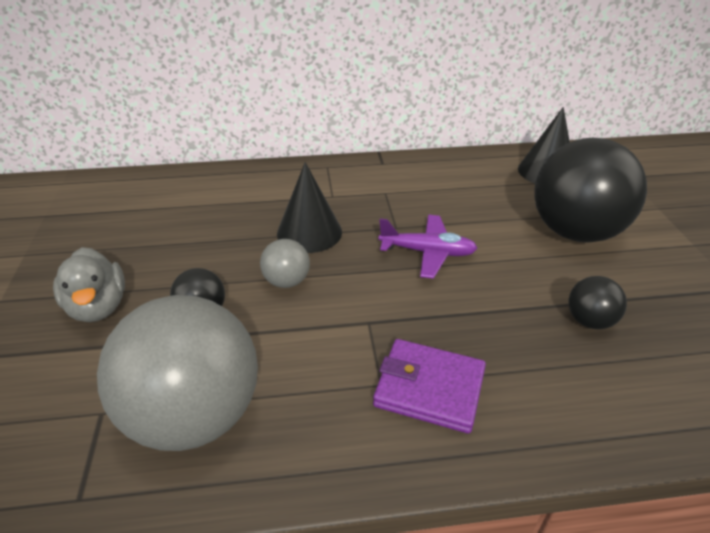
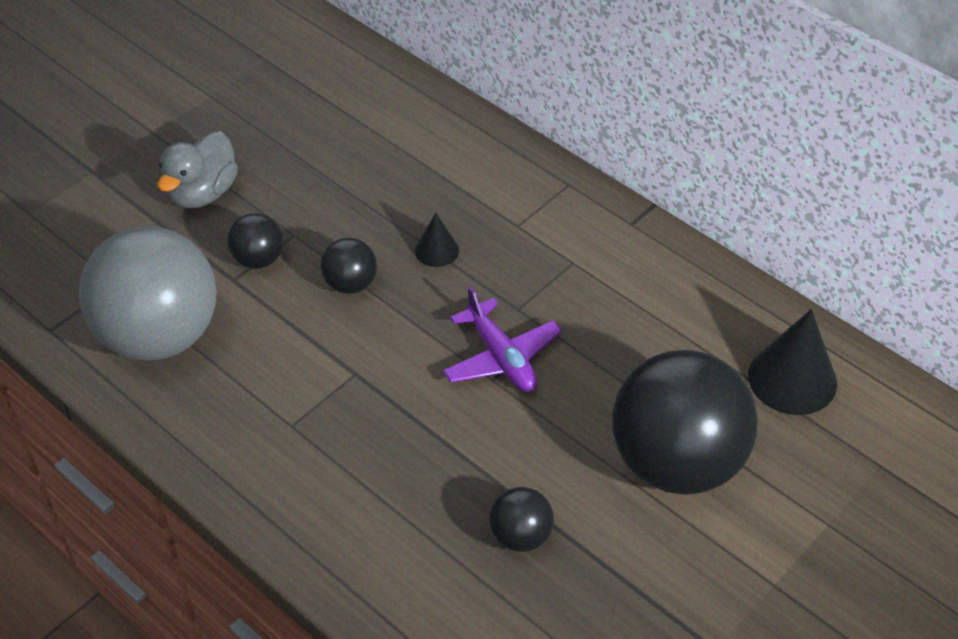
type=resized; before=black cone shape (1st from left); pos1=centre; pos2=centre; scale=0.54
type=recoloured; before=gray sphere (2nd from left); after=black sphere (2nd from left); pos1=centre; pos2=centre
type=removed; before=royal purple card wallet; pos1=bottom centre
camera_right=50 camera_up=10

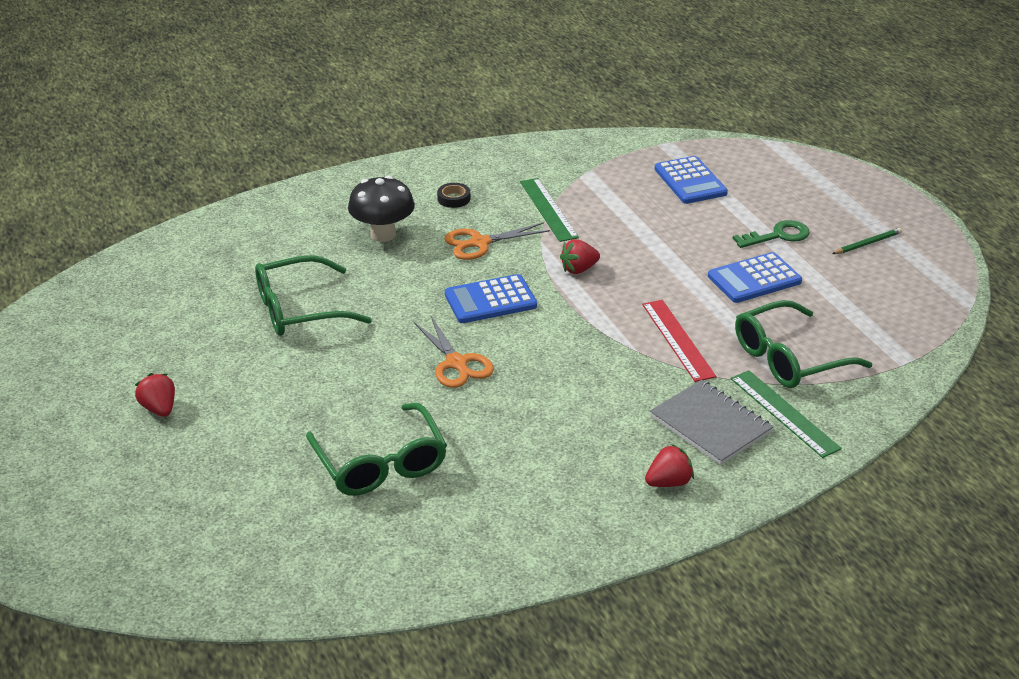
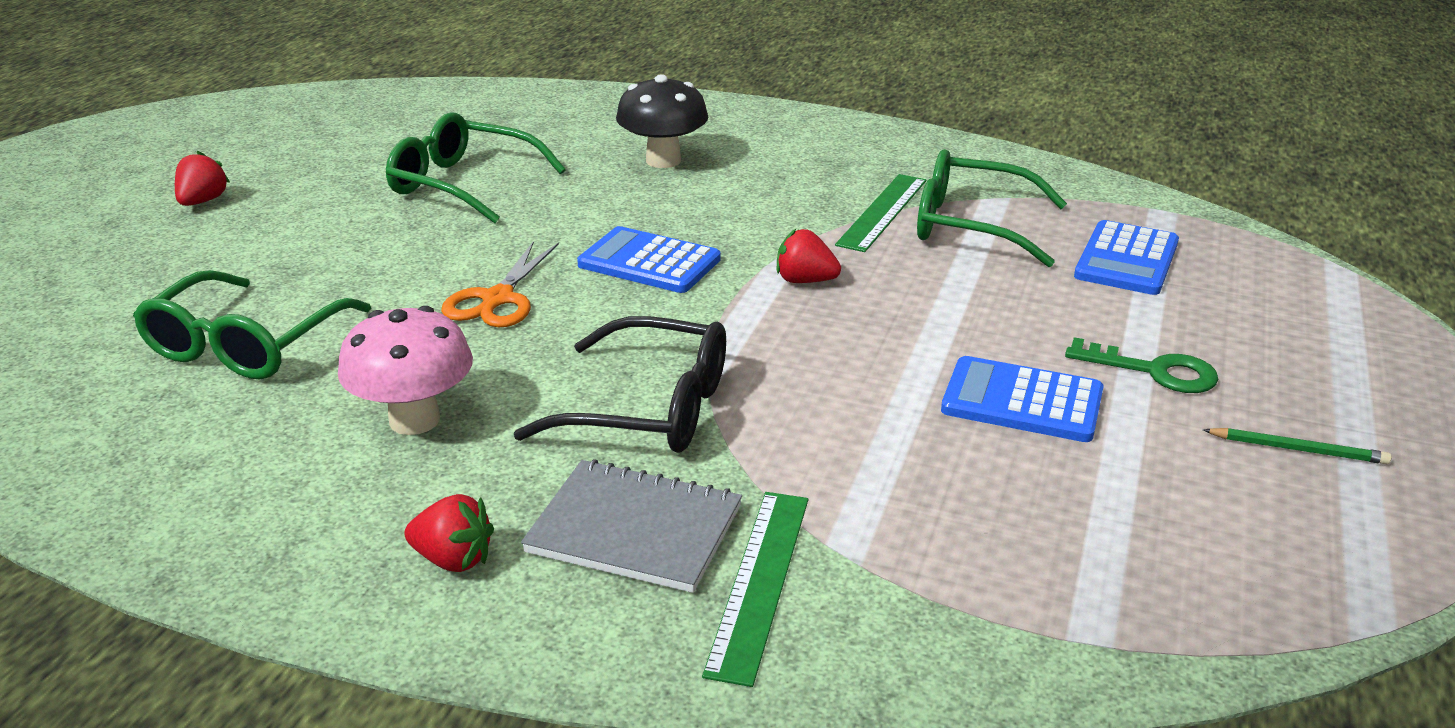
type=removed; before=black roll of tape; pos1=top centre
type=removed; before=bright orange scissors (2nd from left); pos1=centre
type=removed; before=red measuring stick; pos1=centre
type=moved; before=emerald glasses (3rd from left); pos1=middle right; pos2=top right
type=turned; before=gray notebook; pos1=middle right; pos2=bottom centre; turn=-75
type=added; after=rosy fungus; pos2=middle left
type=added; after=black glasses; pos2=centre
camera_right=45 camera_up=-5

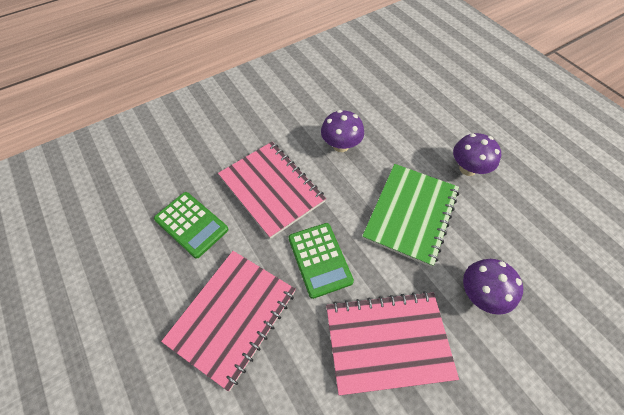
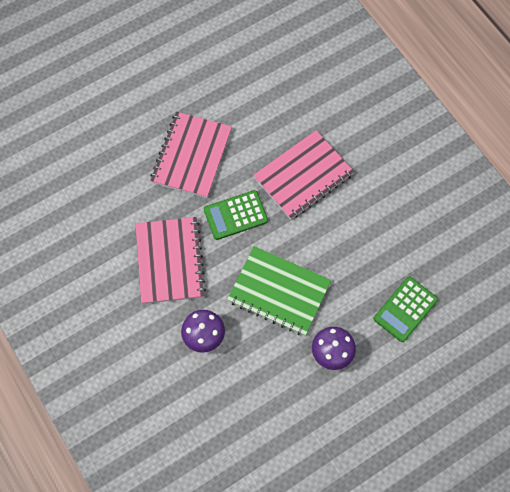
type=removed; before=royal purple fungus (1st from left); pos1=top centre
type=moved; before=emerald adding machine (1st from left in the first image); after=emerald adding machine (2nd from left); pos1=middle left; pos2=middle right
type=turned; before=rosy notebook (1st from left in the first image); pos1=bottom centre; pos2=top centre; turn=75
camera_right=90 camera_up=10

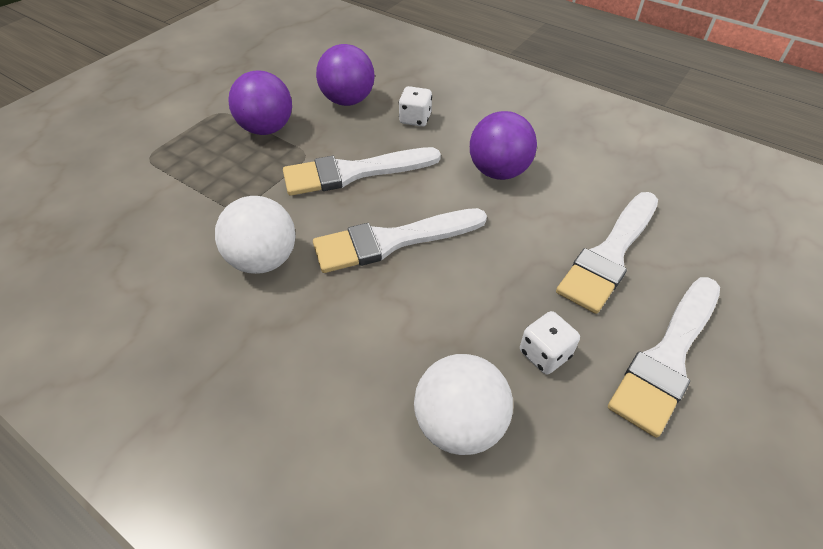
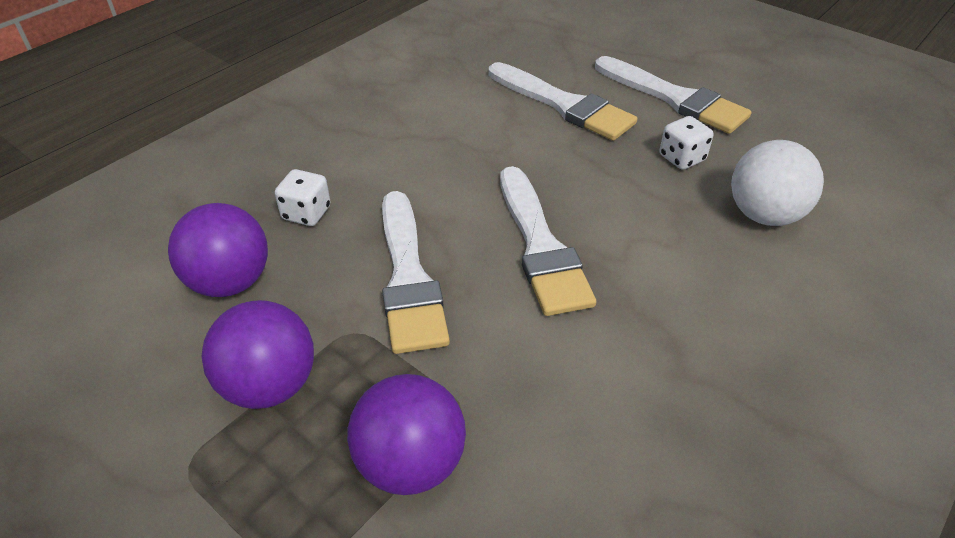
type=moved; before=royal purple sphere (3rd from left); pos1=top centre; pos2=bottom centre
type=removed; before=snow-white sphere (1st from left); pos1=middle left
camera_right=-85 camera_up=-5

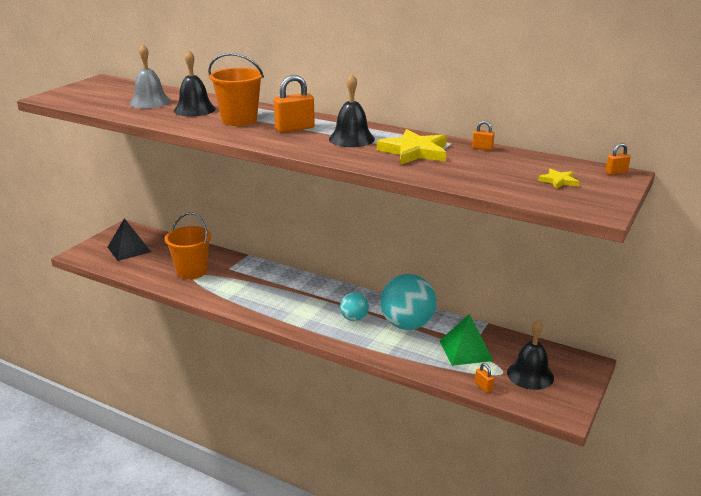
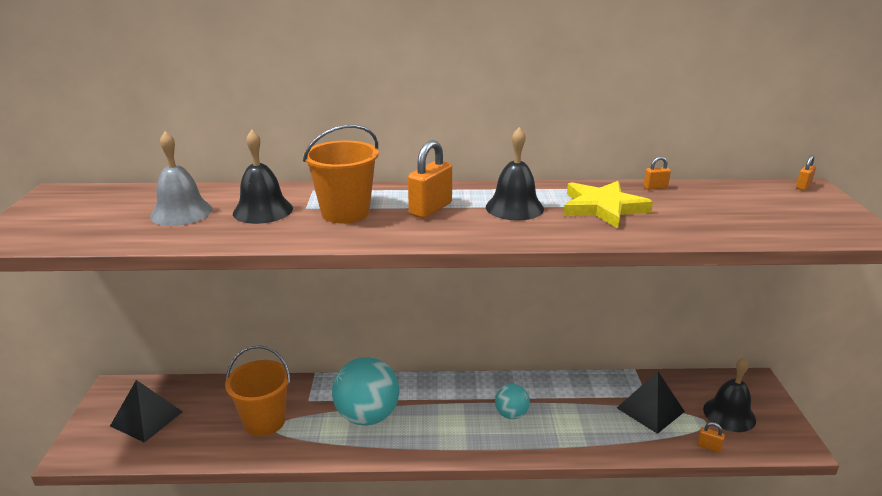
type=removed; before=yellow star (2nd from left); pos1=middle right
type=moved; before=aqua sphere (2nd from left in the first image); after=aqua sphere (1st from left); pos1=centre; pos2=bottom centre
type=recoloured; before=emerald pyramid; after=black pyramid (2nd from left); pos1=bottom centre; pos2=bottom right
camera_right=-30 camera_up=0

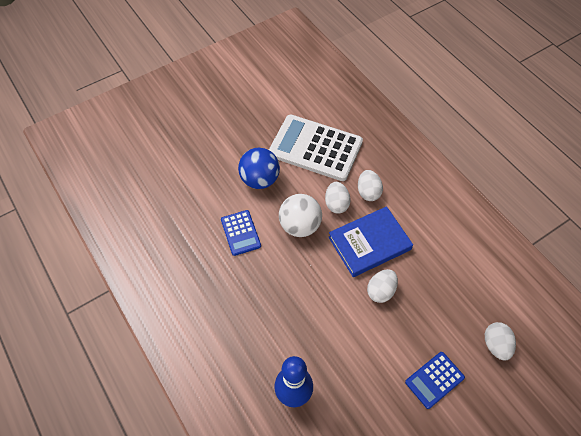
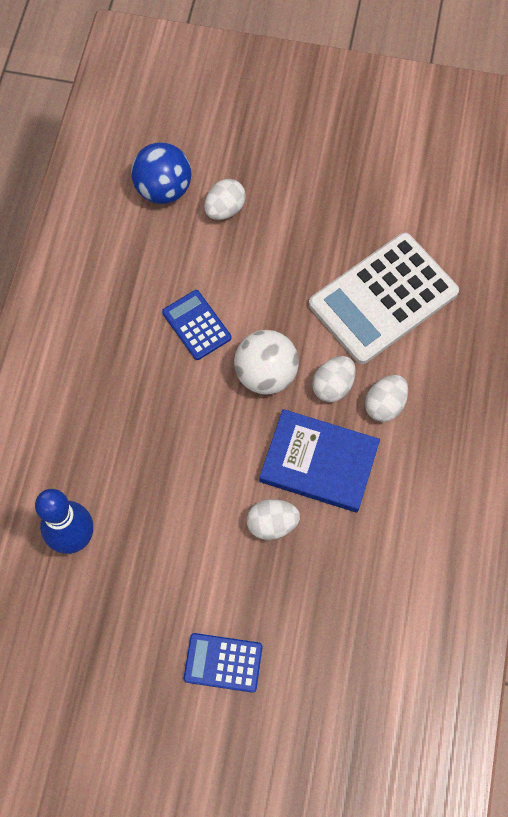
type=turned; before=snow-white adding machine; pos1=centre; pos2=middle right; turn=-105
type=moved; before=royal blue sphere; pos1=centre; pos2=top left
type=turned; before=royal blue adding machine (1st from left); pos1=centre; pos2=centre; turn=120
type=moved; before=snow-white egg shape (4th from left in the first image); after=snow-white egg shape (1st from left); pos1=bottom right; pos2=top centre
camera_right=45 camera_up=10

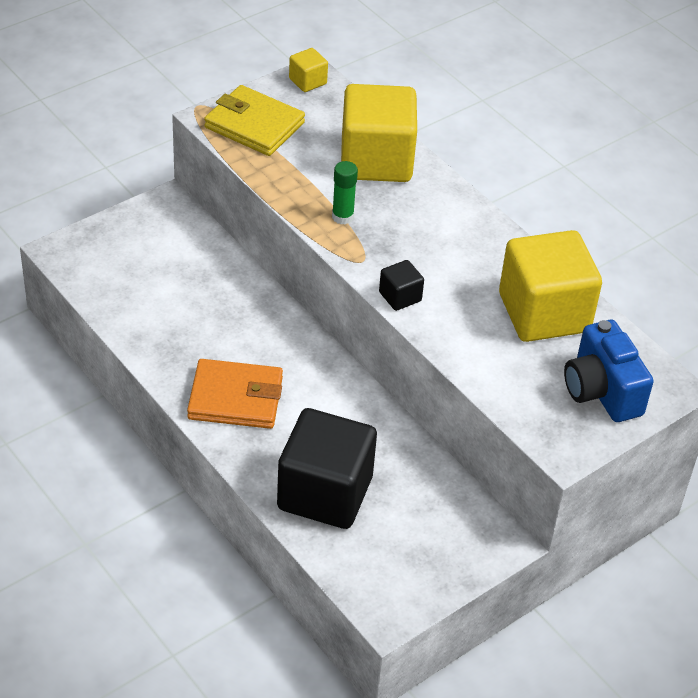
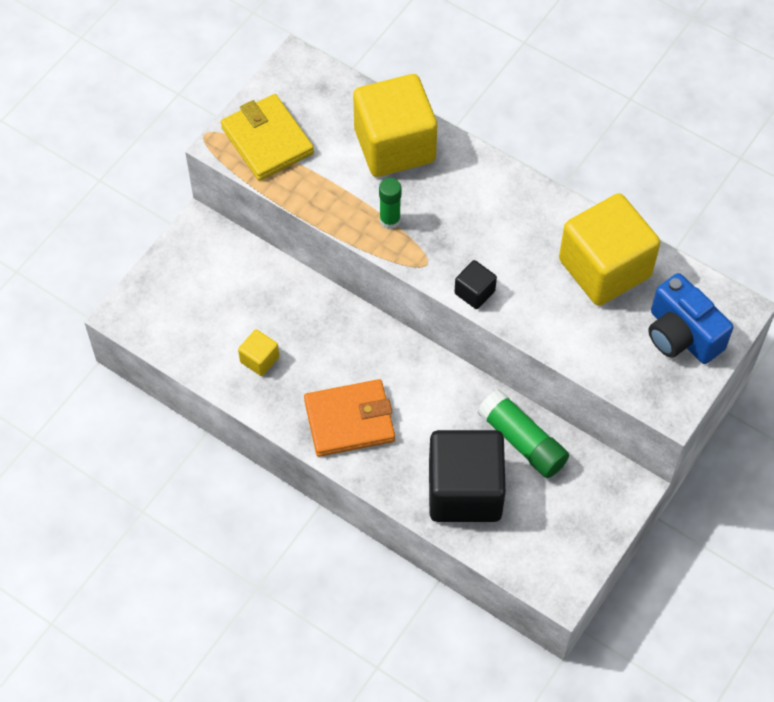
type=moved; before=yellow solid cube (1st from left); pos1=top centre; pos2=centre
type=turned; before=yellow card wallet; pos1=top centre; pos2=top centre; turn=45
type=added; after=emerald stick of glue (2nd from left); pos2=middle right
camera_right=-15 camera_up=15

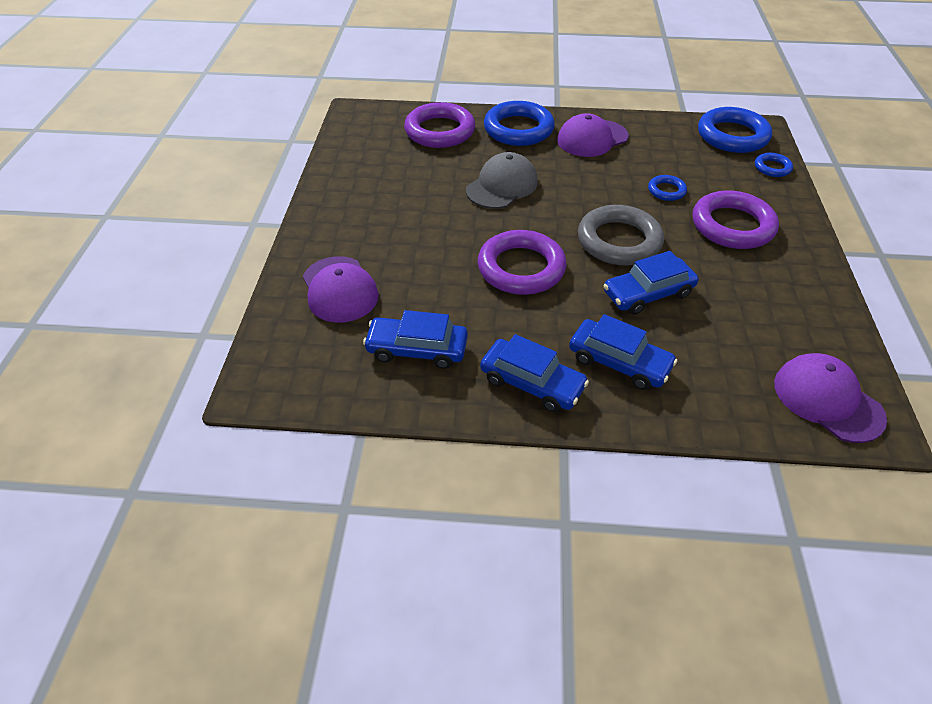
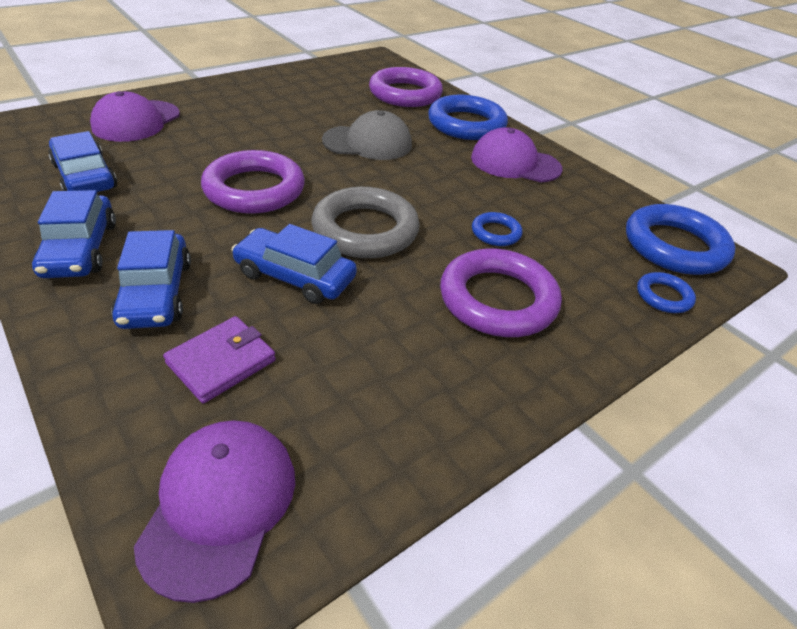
type=added; after=royal purple card wallet; pos2=middle left
camera_right=45 camera_up=-5

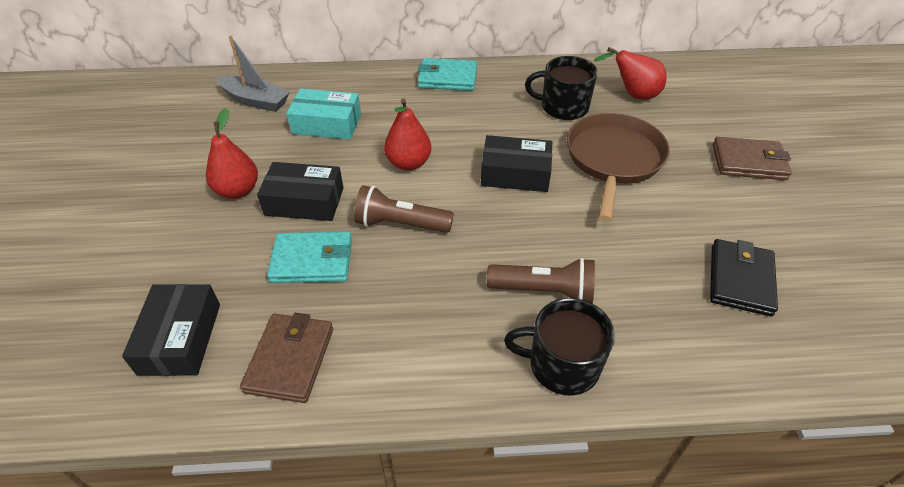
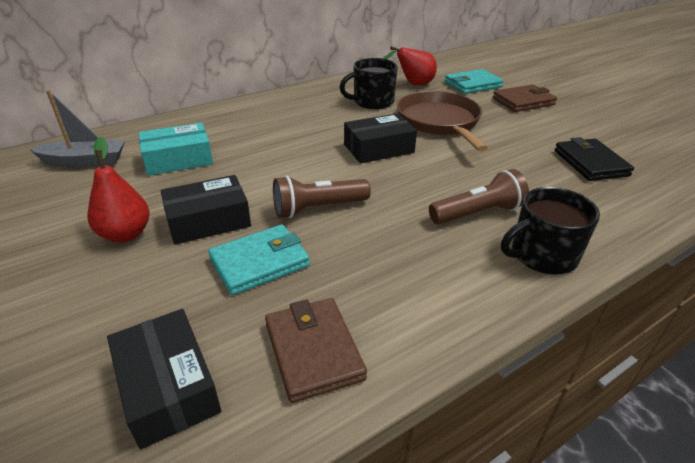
type=moved; before=aqua card wallet (2nd from left); pos1=top centre; pos2=top right
type=removed; before=red toy pear (2nd from left); pos1=top centre
camera_right=-30 camera_up=-10

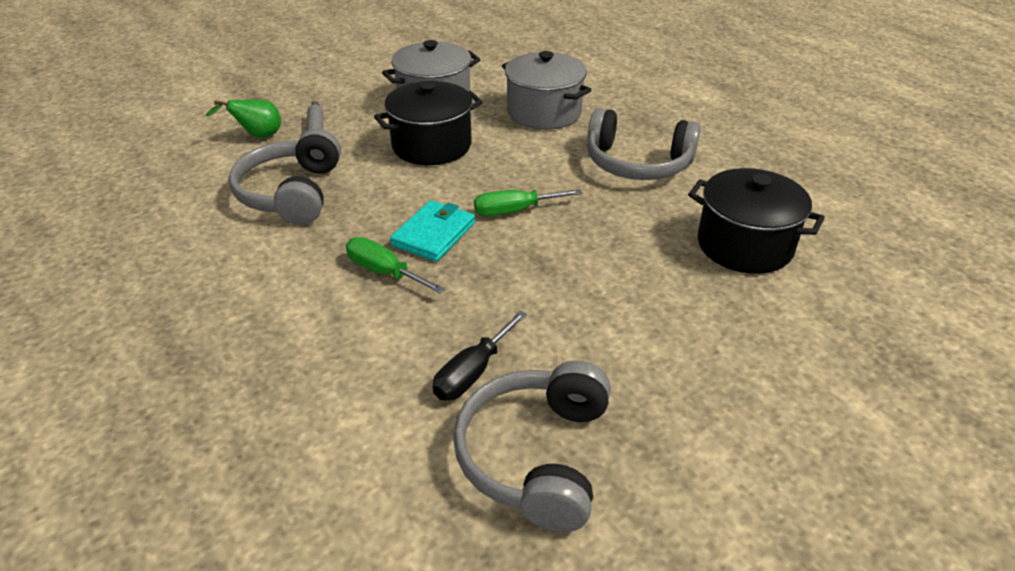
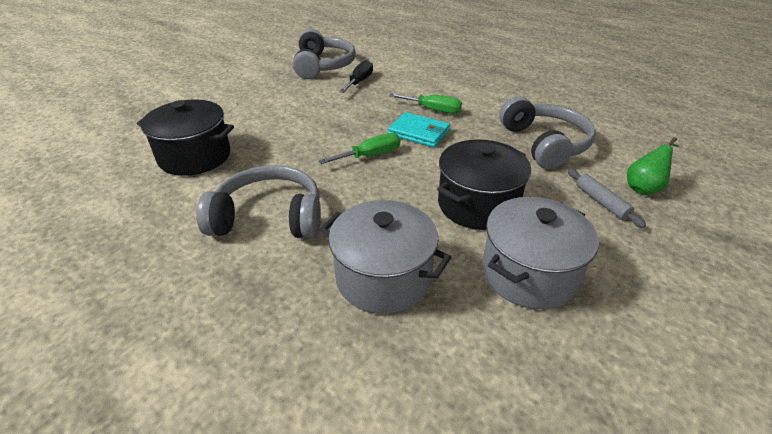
type=turned; before=aqua card wallet; pos1=centre; pos2=top centre; turn=-75
camera_right=165 camera_up=0

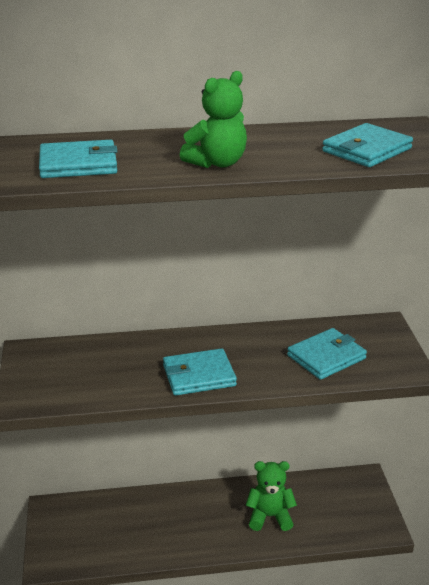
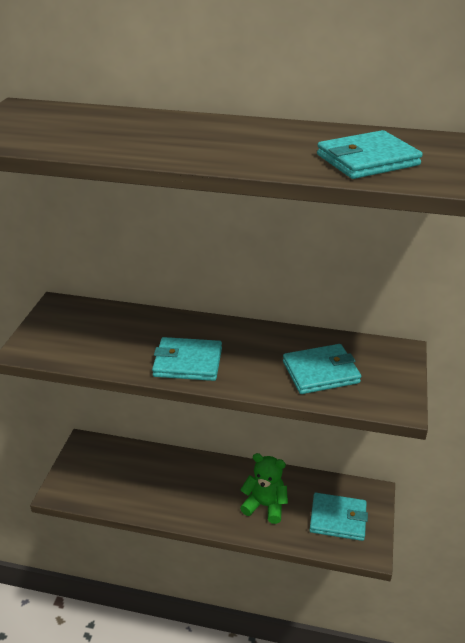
type=removed; before=emerald teddy bear (1st from left); pos1=top centre
type=moved; before=aqua card wallet (1st from left in the first image); after=aqua card wallet (3rd from left); pos1=top left; pos2=bottom right
camera_right=20 camera_up=5

